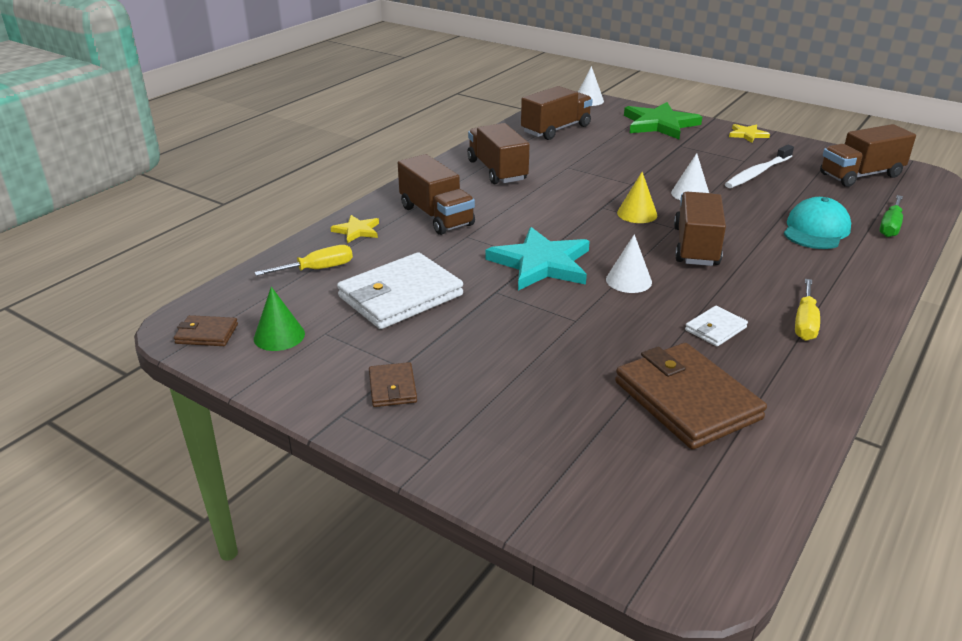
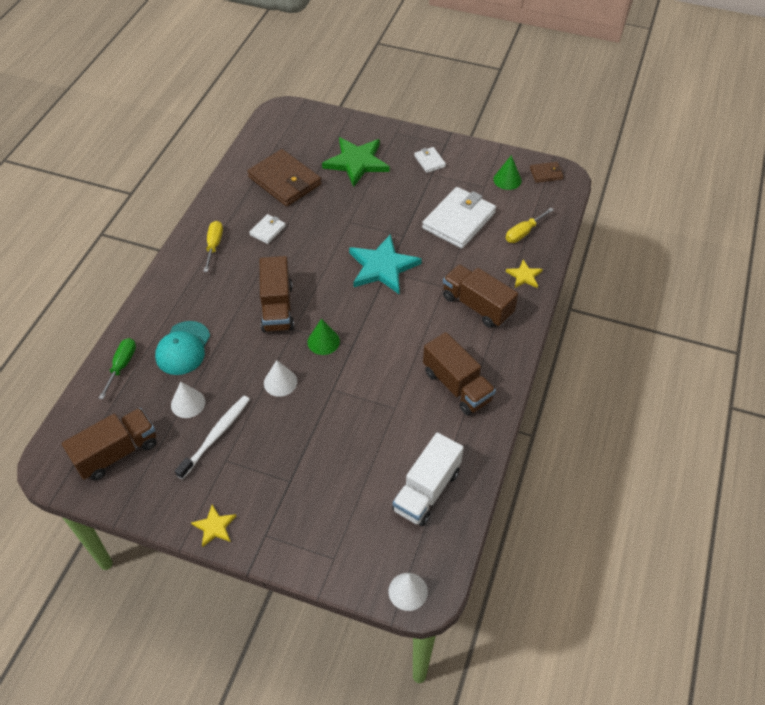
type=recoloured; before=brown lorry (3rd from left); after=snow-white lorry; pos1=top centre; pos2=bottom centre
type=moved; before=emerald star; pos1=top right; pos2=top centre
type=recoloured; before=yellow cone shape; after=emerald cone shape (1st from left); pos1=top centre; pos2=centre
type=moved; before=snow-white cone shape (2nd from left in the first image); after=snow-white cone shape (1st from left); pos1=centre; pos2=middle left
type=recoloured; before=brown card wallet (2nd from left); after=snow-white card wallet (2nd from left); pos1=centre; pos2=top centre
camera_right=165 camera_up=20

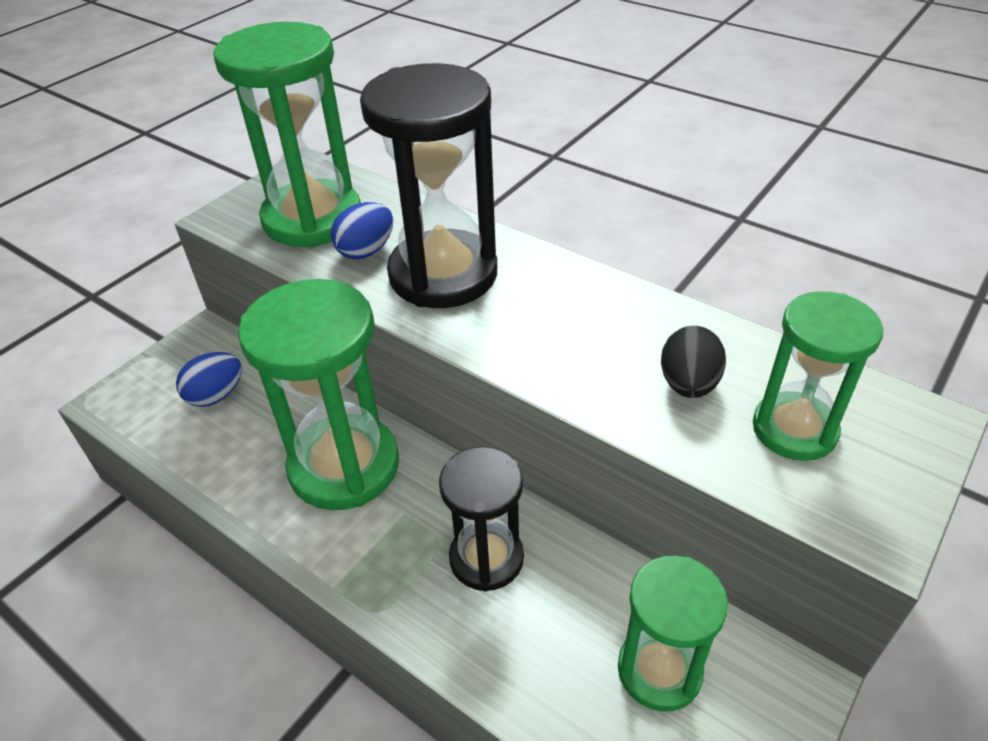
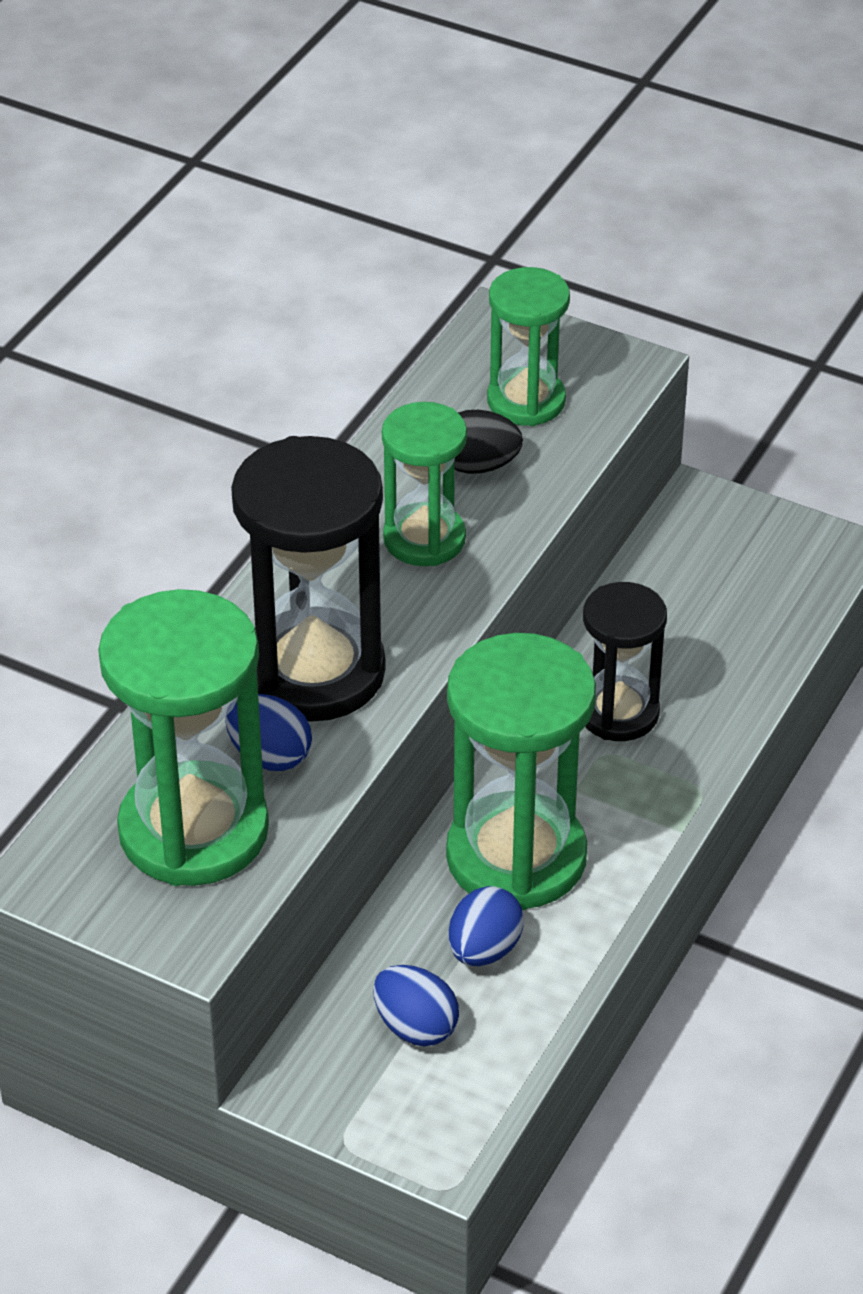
type=moved; before=emerald sand timer (3rd from left in the first image); after=emerald sand timer (2nd from left); pos1=bottom right; pos2=centre
type=added; after=royal blue egg shape (3rd from left); pos2=bottom centre
camera_right=-100 camera_up=0

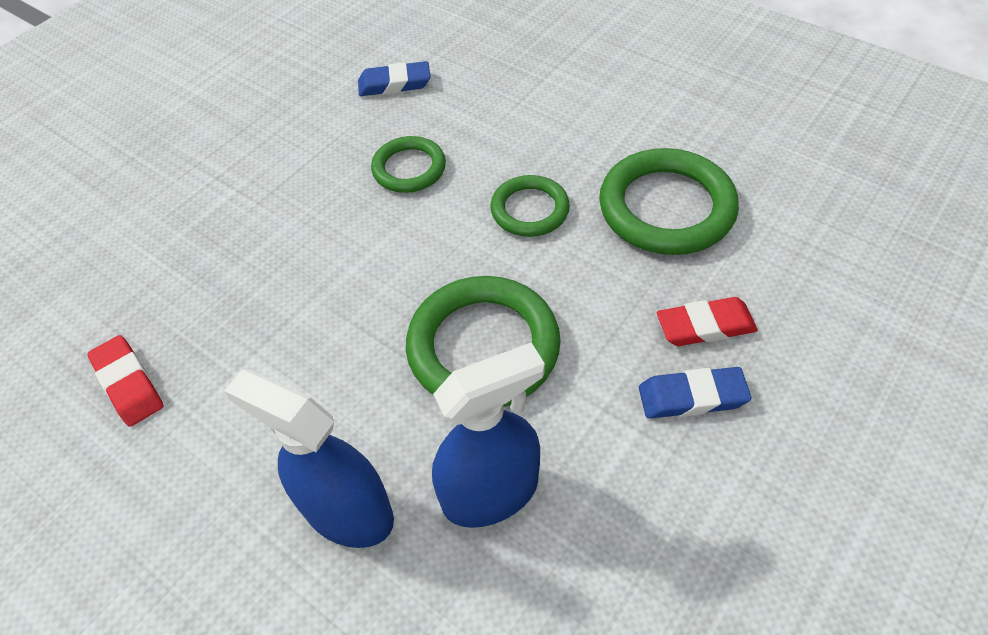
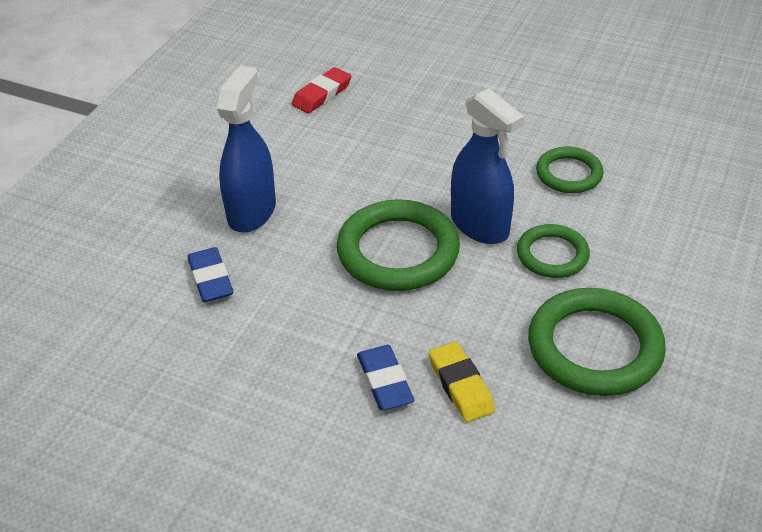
type=moved; before=royal blue gum eraser (1st from left); pos1=top centre; pos2=middle left
type=recoloured; before=red gum eraser (2nd from left); after=yellow gum eraser; pos1=middle right; pos2=bottom centre
type=moved; before=royal blue sprayer (2nd from left); pos1=bottom centre; pos2=top centre
camera_right=75 camera_up=-10

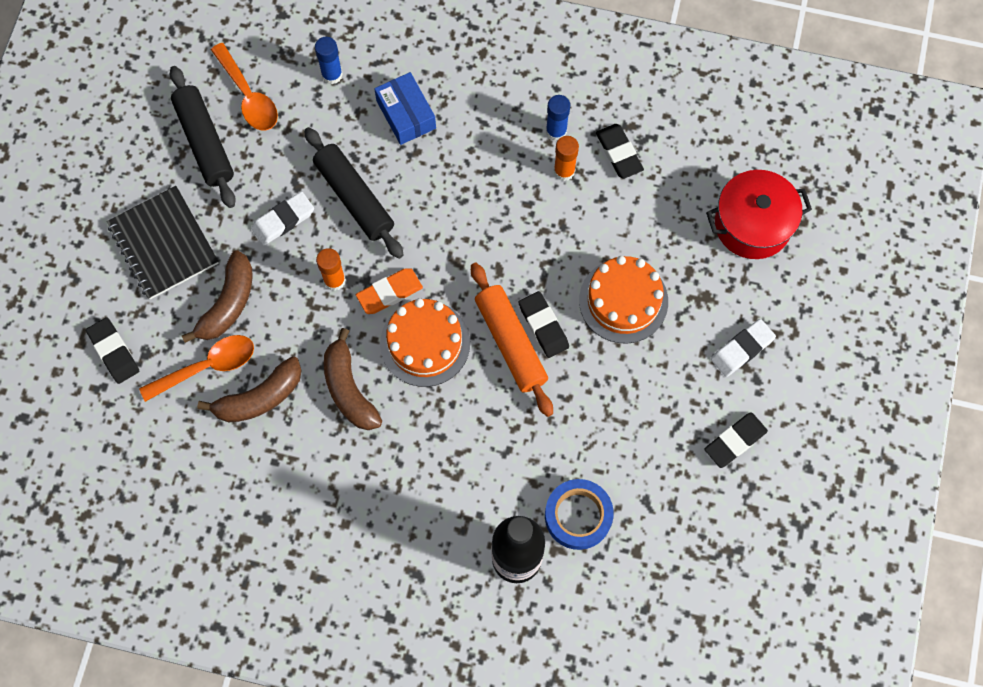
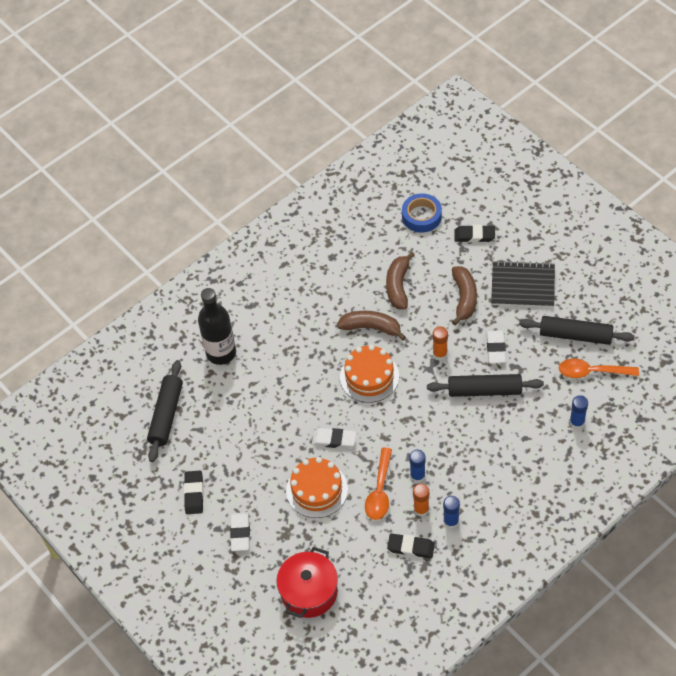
type=removed; before=royal blue package; pos1=top centre
type=turned; before=brown banana (1st from left in the first image); pos1=middle left; pos2=middle right; turn=-150
type=removed; before=bright orange pastry roller; pos1=centre
type=removed; before=bright orange gum eraser; pos1=centre
type=recoloured; before=black gum eraser (2nd from left); after=snow-white gum eraser (2nd from left); pos1=centre; pos2=centre
type=moved; before=bright orange tablespoon (1st from left); pos1=middle left; pos2=bottom centre
type=moved; before=royal blue roll of tape; pos1=bottom centre; pos2=top centre
type=added; after=black pastry roller (1st from left); pos2=middle left
type=added; after=royal blue stick of glue (1st from left); pos2=bottom centre
camera_right=130 camera_up=-15

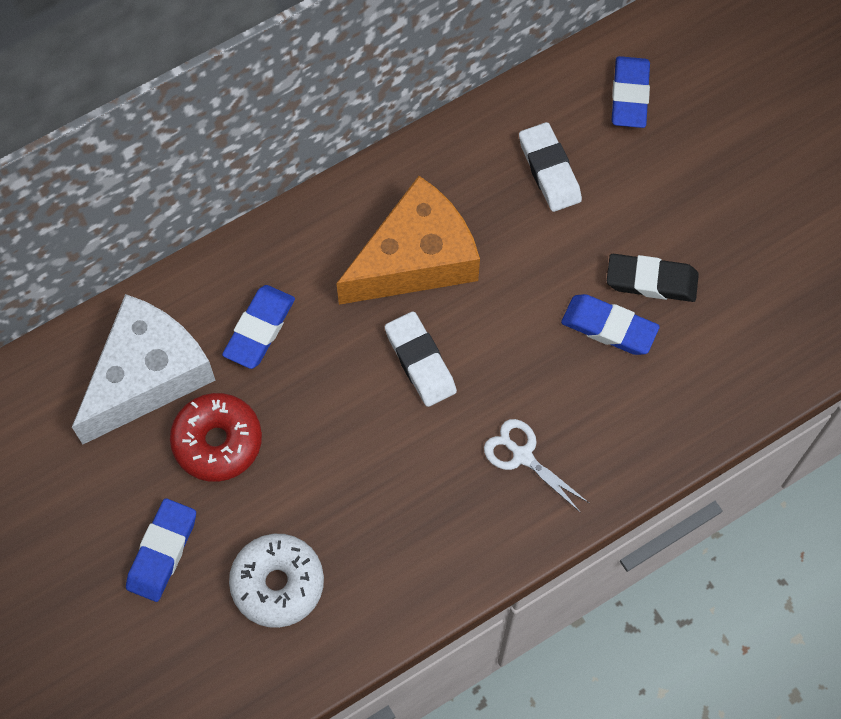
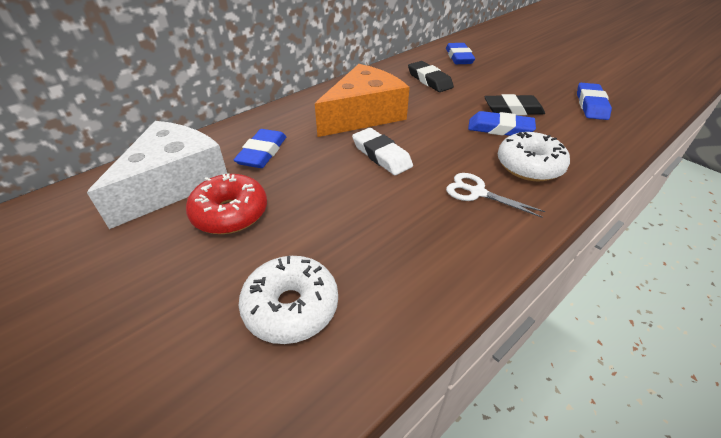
type=recoloured; before=snow-white gum eraser (2nd from left); after=black gum eraser (1st from left); pos1=top centre; pos2=top centre
type=moved; before=royal blue gum eraser (1st from left in the first image); after=royal blue gum eraser (4th from left); pos1=bottom left; pos2=top right
type=added; after=snow-white glazed donut (2nd from left); pos2=middle right
camera_right=-10 camera_up=-25

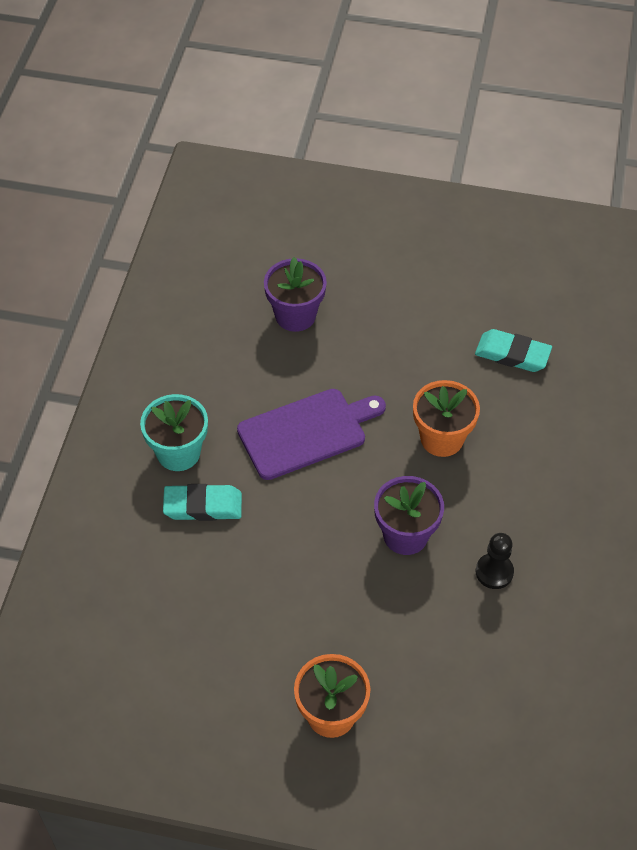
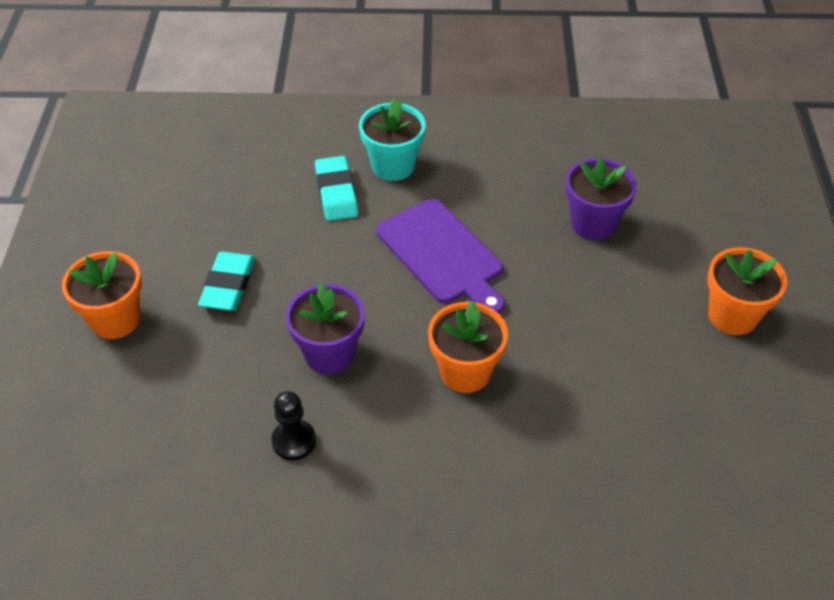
type=moved; before=aqua gum eraser (2nd from left in the first image); after=aqua gum eraser (1st from left); pos1=middle right; pos2=middle left
type=added; after=bright orange flower pot (3rd from left); pos2=middle right
camera_right=80 camera_up=-5

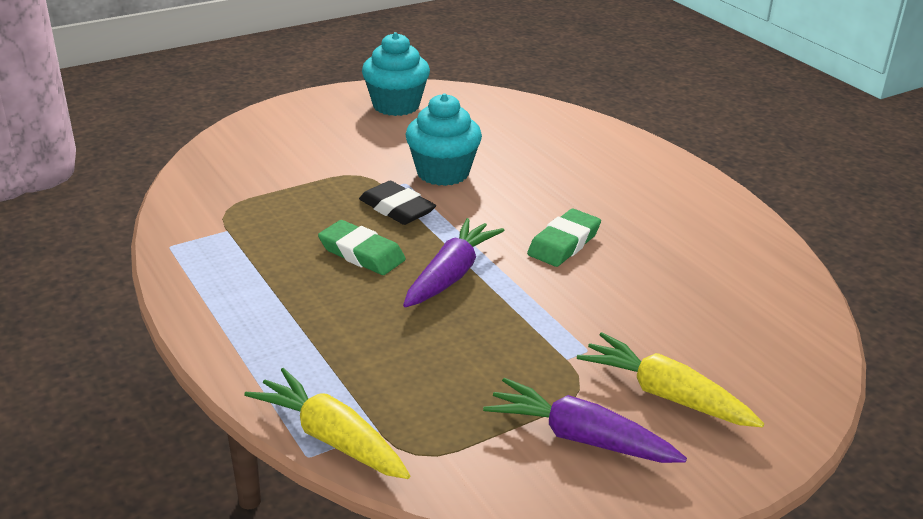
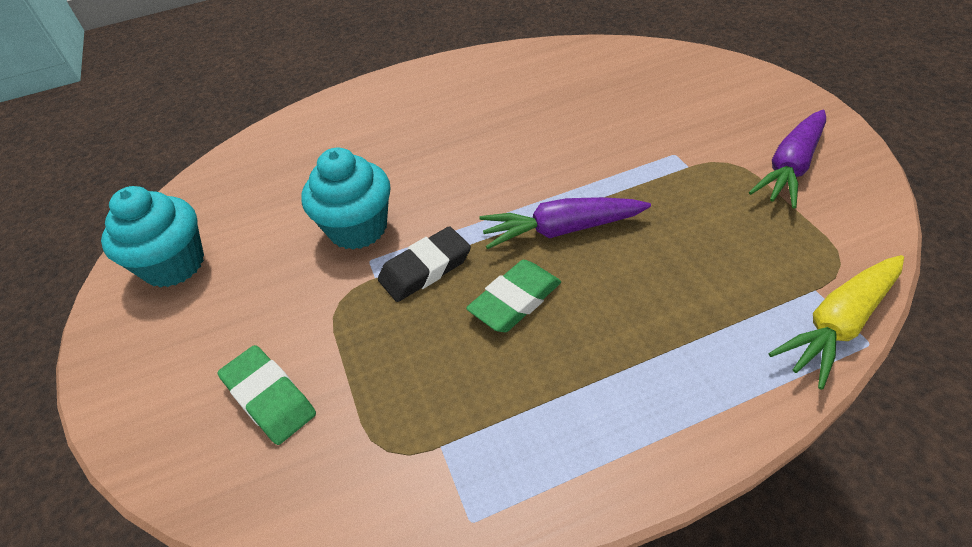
type=moved; before=emerald gum eraser (2nd from left in the first image); after=emerald gum eraser (1st from left); pos1=centre; pos2=bottom left
type=turned; before=royal purple toy carrot (1st from left); pos1=centre; pos2=centre; turn=-45
type=removed; before=yellow toy carrot (2nd from left); pos1=bottom right
camera_right=-75 camera_up=15

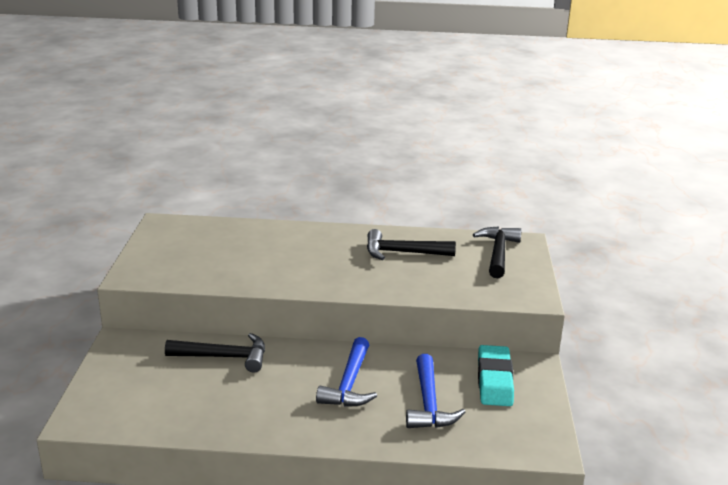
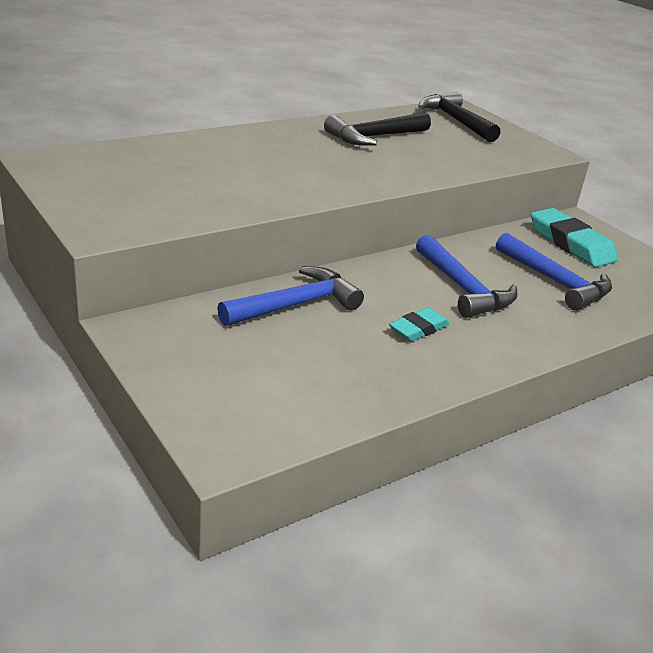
type=recoloured; before=black carpenter's hammer (1st from left); after=royal blue carpenter's hammer (1st from left); pos1=bottom left; pos2=centre
type=added; after=aqua gum eraser (1st from left); pos2=centre
camera_right=-40 camera_up=5

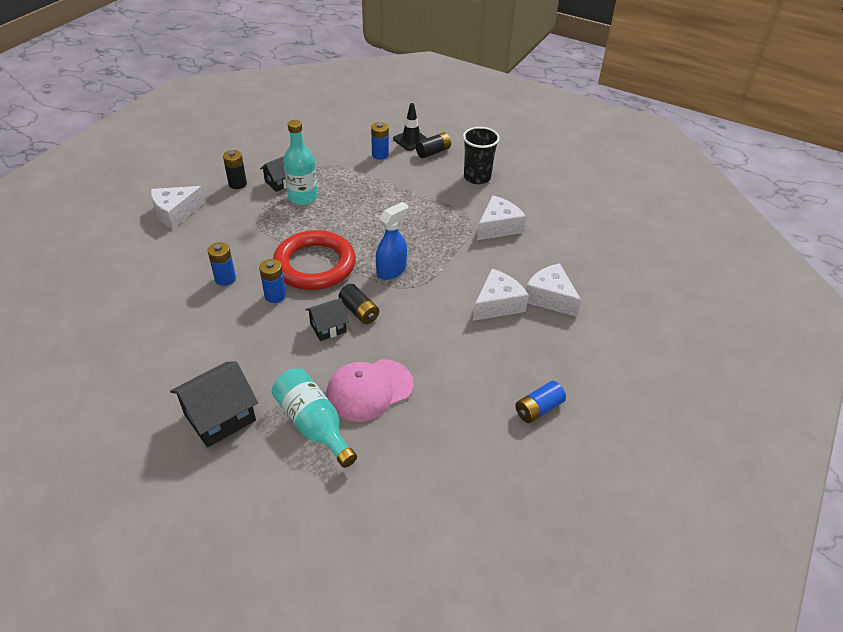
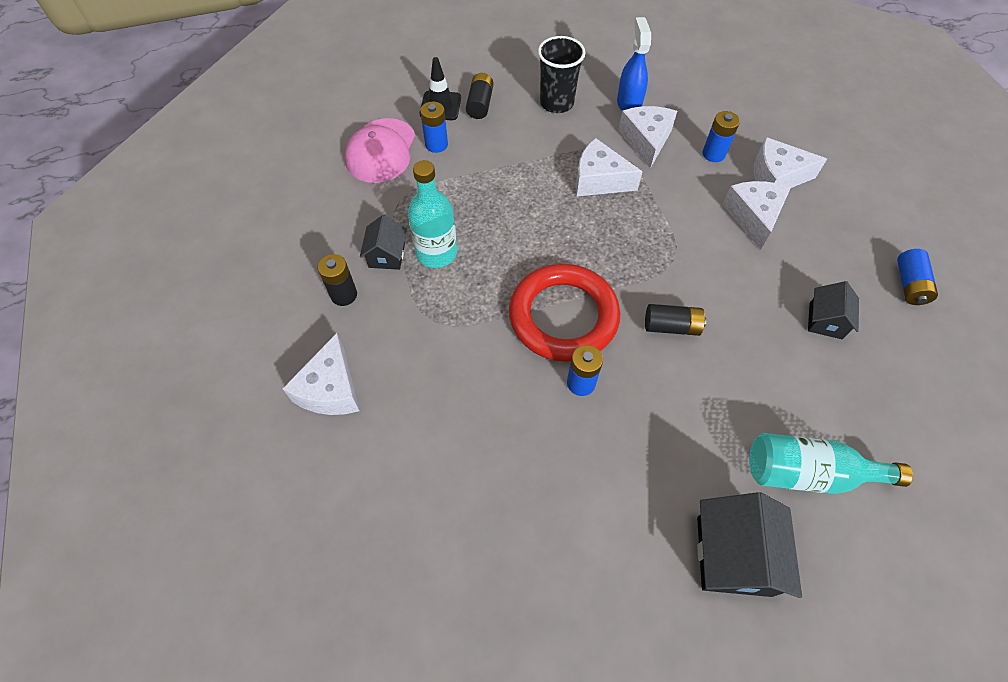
type=moved; before=royal blue sprayer; pos1=centre; pos2=top centre
type=moved; before=royal blue power cell (1st from left in the first image); after=royal blue power cell (3rd from left); pos1=middle left; pos2=top right
type=moved; before=black house (3rd from left); pos1=centre; pos2=middle right
type=moved; before=rosy peaked cap; pos1=centre; pos2=top centre
type=added; after=snow-white cheese wedge (2nd from left); pos2=top centre
camera_right=-45 camera_up=15

